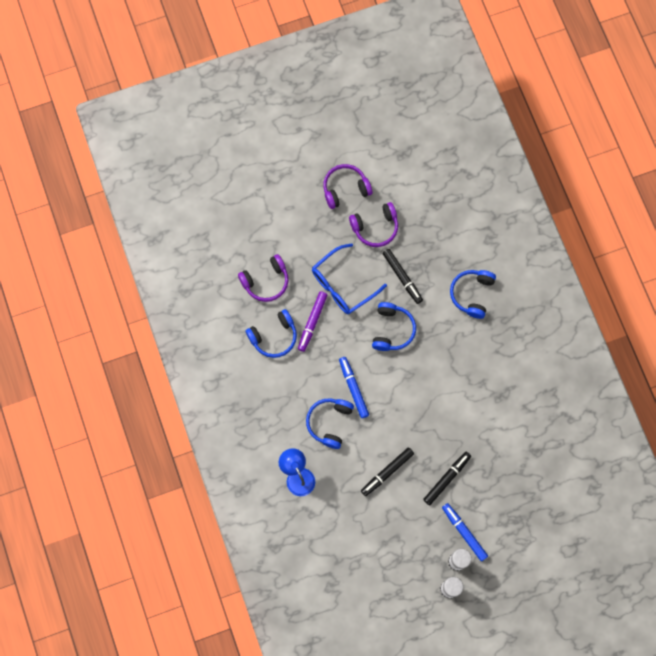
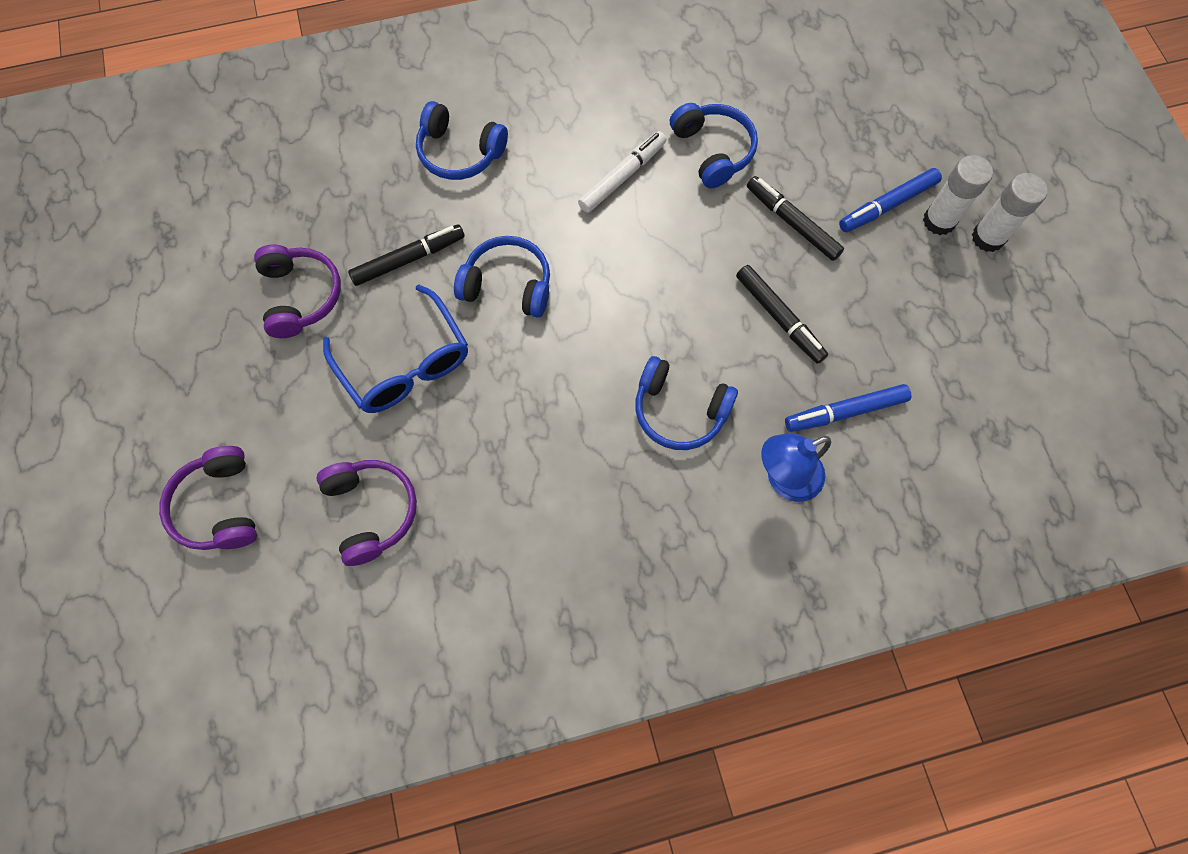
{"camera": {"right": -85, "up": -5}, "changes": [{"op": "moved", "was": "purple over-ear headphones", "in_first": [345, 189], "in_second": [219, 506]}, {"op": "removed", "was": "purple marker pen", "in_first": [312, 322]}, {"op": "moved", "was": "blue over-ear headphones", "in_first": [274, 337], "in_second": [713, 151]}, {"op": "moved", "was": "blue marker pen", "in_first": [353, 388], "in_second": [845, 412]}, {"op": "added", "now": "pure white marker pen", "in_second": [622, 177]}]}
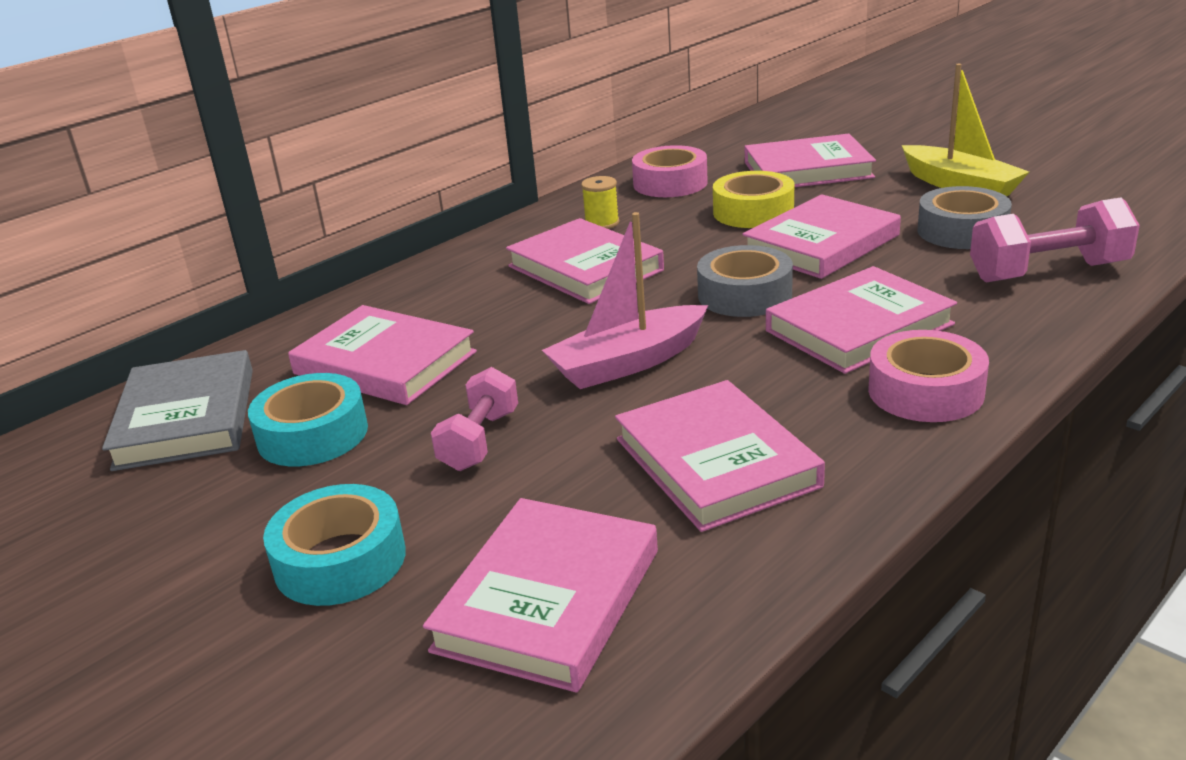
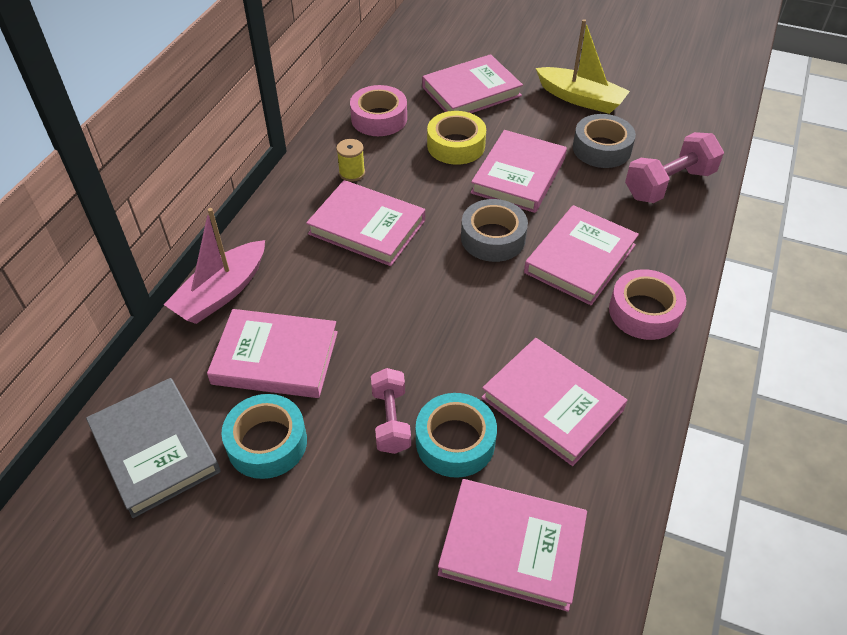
{"camera": {"right": -25, "up": 20}, "changes": [{"op": "moved", "was": "rosy boat", "in_first": [628, 363], "in_second": [221, 293]}, {"op": "moved", "was": "turquoise tape", "in_first": [340, 560], "in_second": [455, 441]}, {"op": "turned", "was": "rosy hardback", "in_first": [548, 600], "in_second": [512, 547], "clockwise": -75}]}
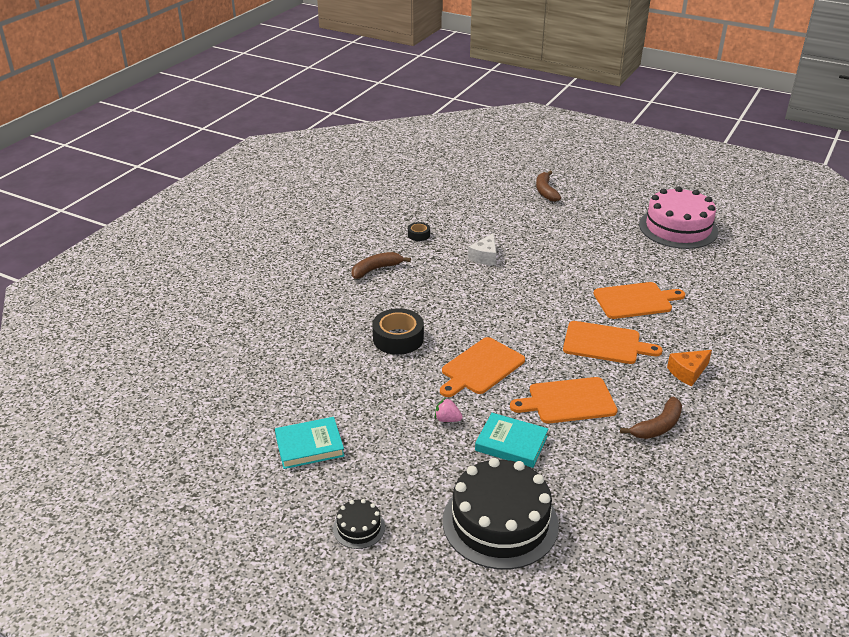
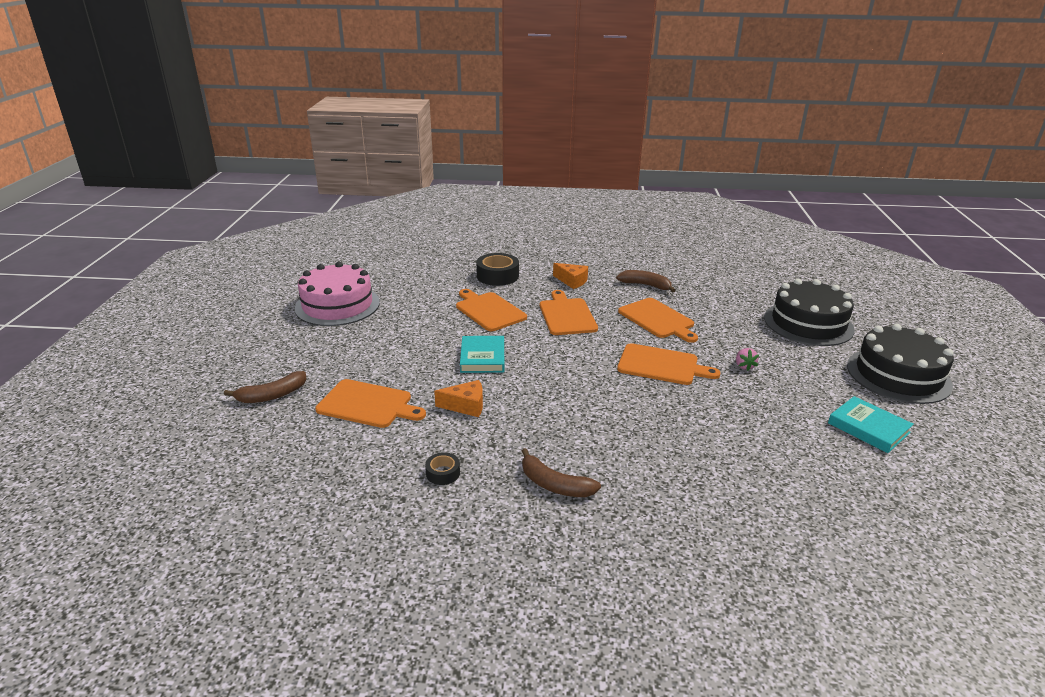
{"camera": {"right": -115, "up": -5}, "changes": [{"op": "recoloured", "was": "pure white cheese wedge", "now": "orange-coloured cheese wedge", "in_first": [485, 257], "in_second": [466, 406]}, {"op": "moved", "was": "black tape", "in_first": [398, 338], "in_second": [497, 276]}, {"op": "moved", "was": "turquoise hardback", "in_first": [511, 443], "in_second": [482, 357]}, {"op": "resized", "was": "black layer cake", "in_first": [359, 528], "in_second": [898, 375], "ratio": 2.23}, {"op": "added", "now": "orange-coloured bread board", "in_second": [367, 405]}]}
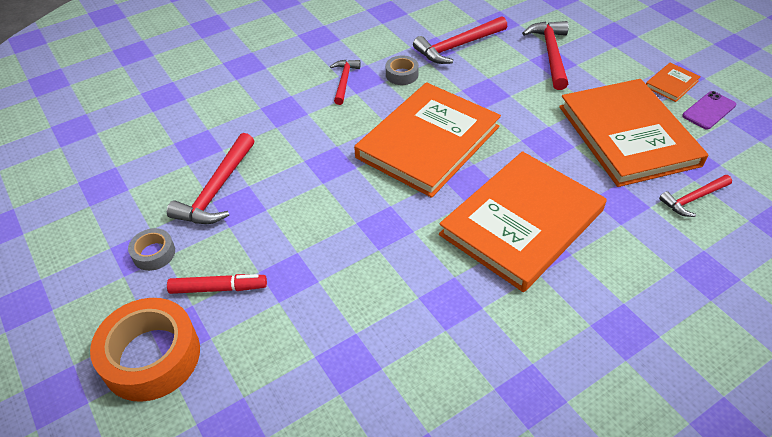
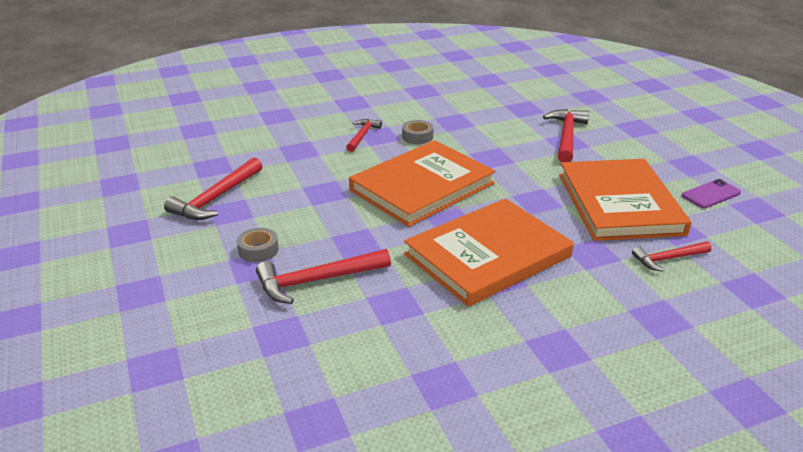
{"camera": {"right": 10, "up": -15}, "changes": [{"op": "moved", "was": "crimson claw hammer", "in_first": [457, 46], "in_second": [317, 281]}, {"op": "removed", "was": "orange-coloured hardback", "in_first": [671, 84]}, {"op": "moved", "was": "grey tape", "in_first": [154, 253], "in_second": [258, 250]}, {"op": "removed", "was": "crimson marker pen", "in_first": [218, 288]}, {"op": "removed", "was": "orange-coloured tape", "in_first": [151, 356]}]}
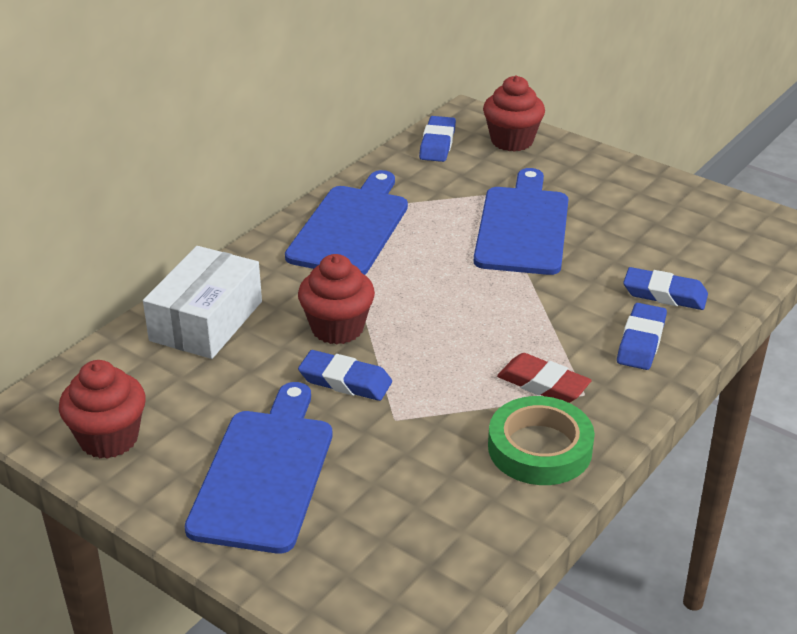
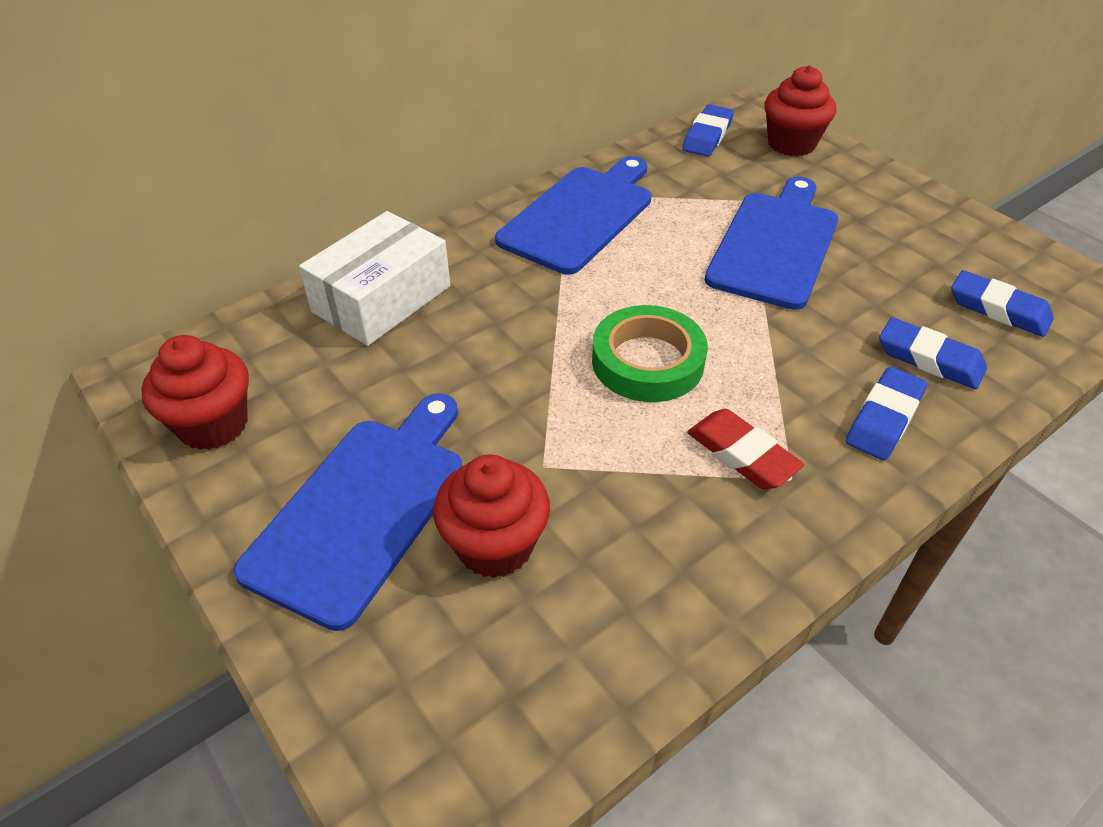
{"camera": {"right": 15, "up": 10}, "changes": [{"op": "moved", "was": "crimson fairy cake", "in_first": [337, 328], "in_second": [495, 545]}, {"op": "moved", "was": "blue gum eraser", "in_first": [345, 381], "in_second": [998, 309]}, {"op": "moved", "was": "emerald tape", "in_first": [540, 448], "in_second": [647, 361]}]}
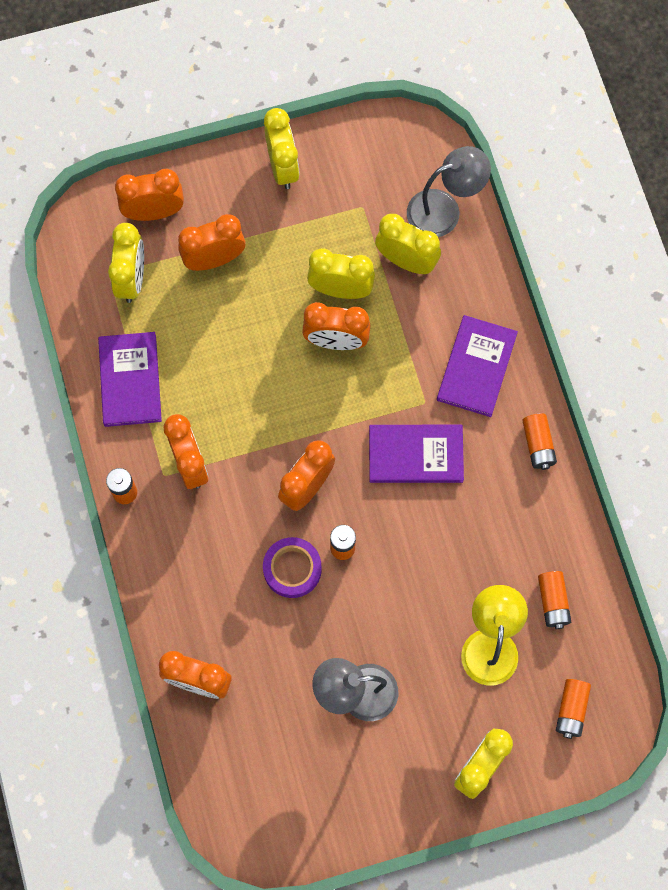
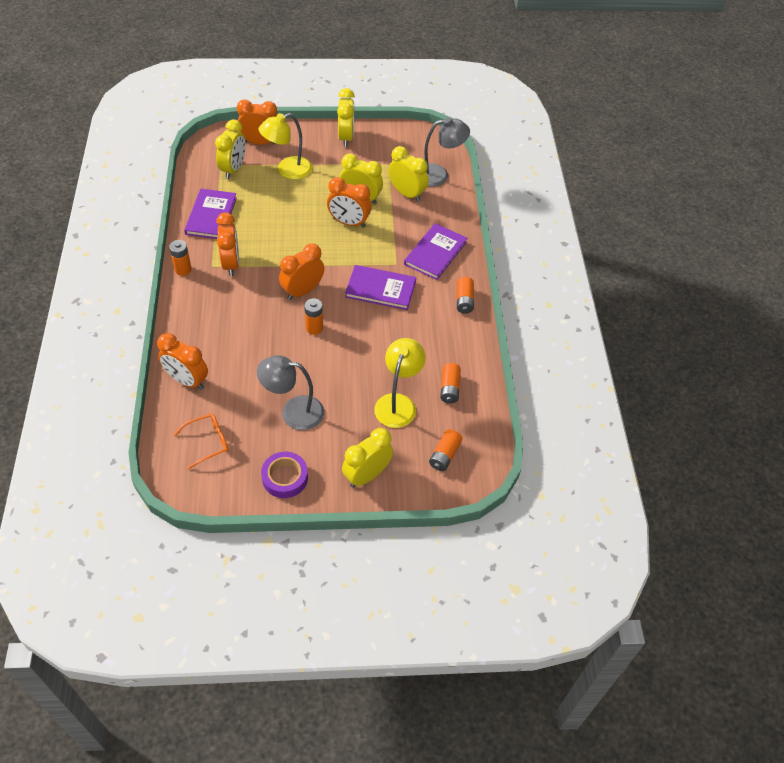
{"camera": {"right": 10, "up": -20}, "changes": [{"op": "replaced", "was": "orange-coloured bedside clock", "now": "yellow reading lamp", "in_first": [214, 259], "in_second": [287, 170]}, {"op": "moved", "was": "purple tape", "in_first": [292, 569], "in_second": [285, 477]}, {"op": "added", "now": "orange-coloured spectacles", "in_second": [207, 442]}]}
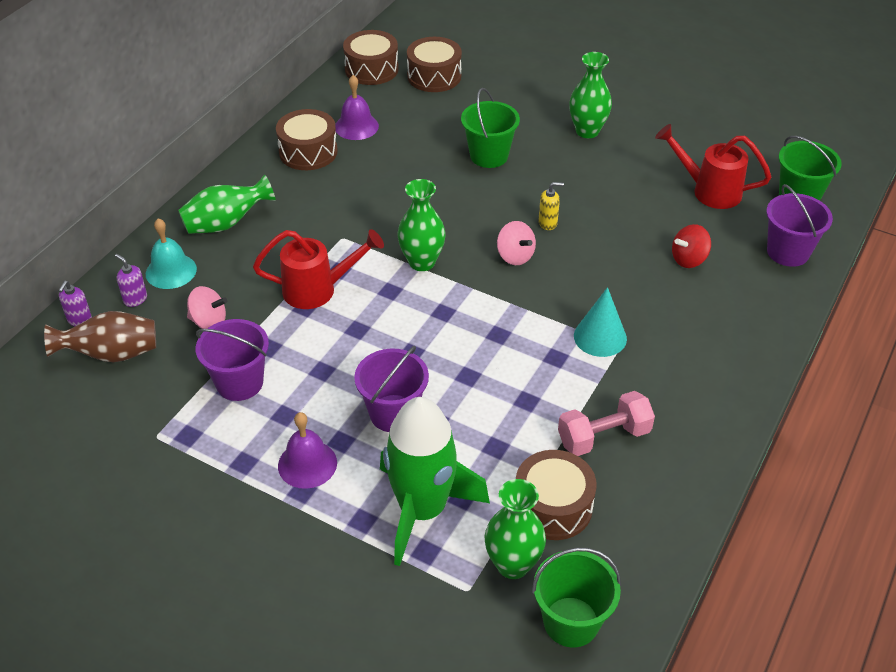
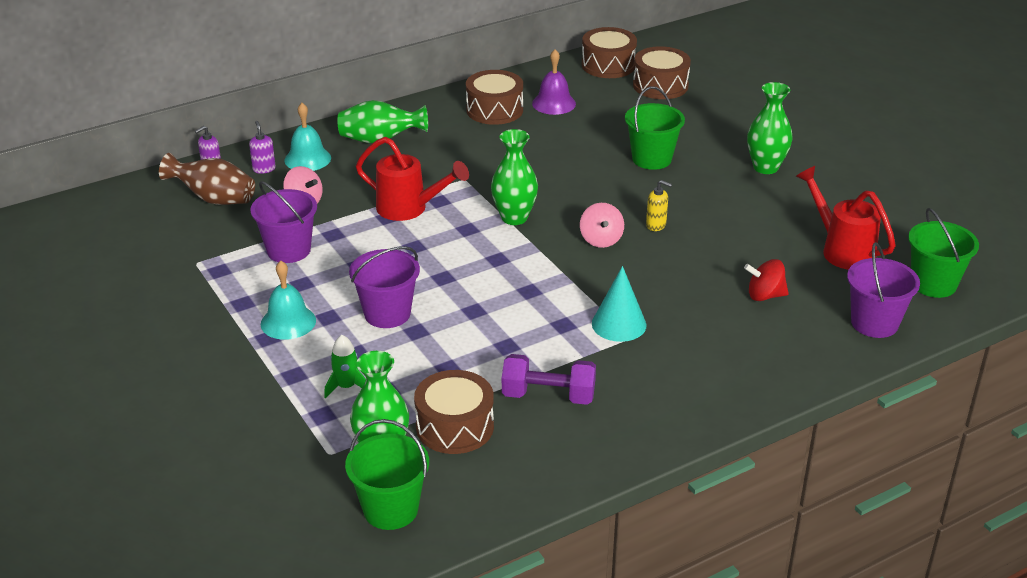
{"camera": {"right": 30, "up": -10}, "changes": [{"op": "recoloured", "was": "rosy hand weight", "now": "purple hand weight", "in_first": [603, 436], "in_second": [548, 396]}, {"op": "resized", "was": "emerald rocket", "in_first": [422, 510], "in_second": [346, 387], "ratio": 0.4}, {"op": "recoloured", "was": "purple school bell", "now": "turquoise school bell", "in_first": [307, 464], "in_second": [288, 322]}]}
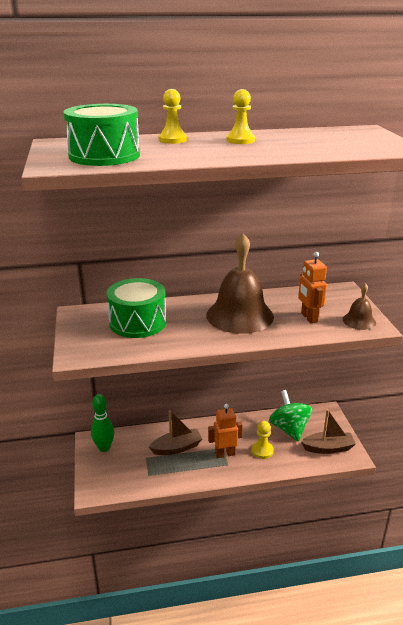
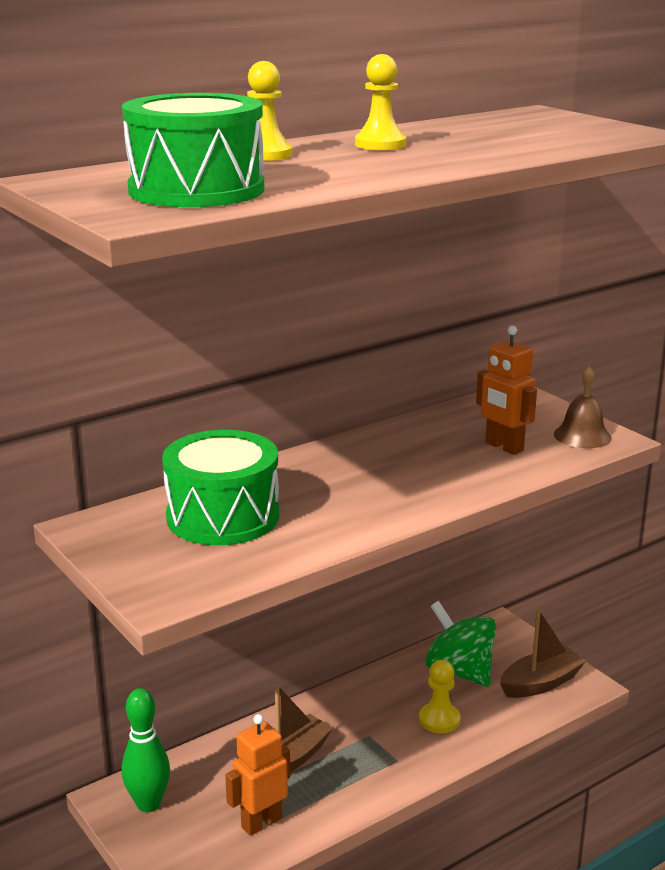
{"camera": {"right": -25, "up": -5}, "changes": [{"op": "removed", "was": "dark brown school bell", "in_first": [240, 315]}, {"op": "moved", "was": "orange-coloured robot figure", "in_first": [225, 454], "in_second": [261, 822]}]}
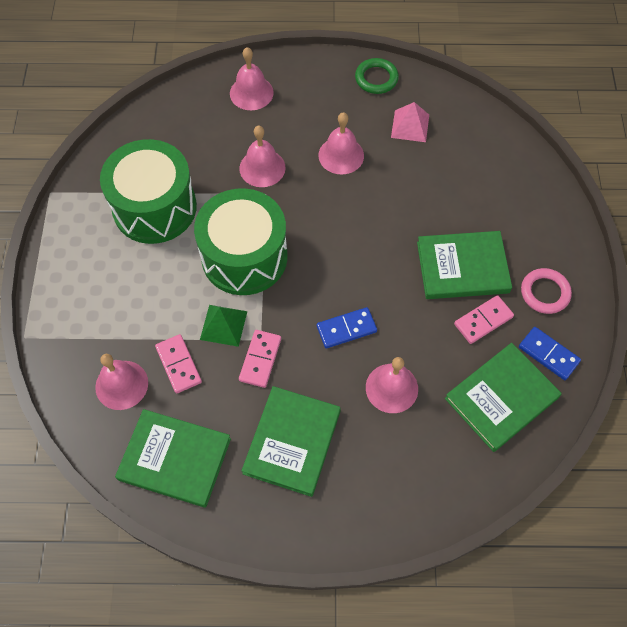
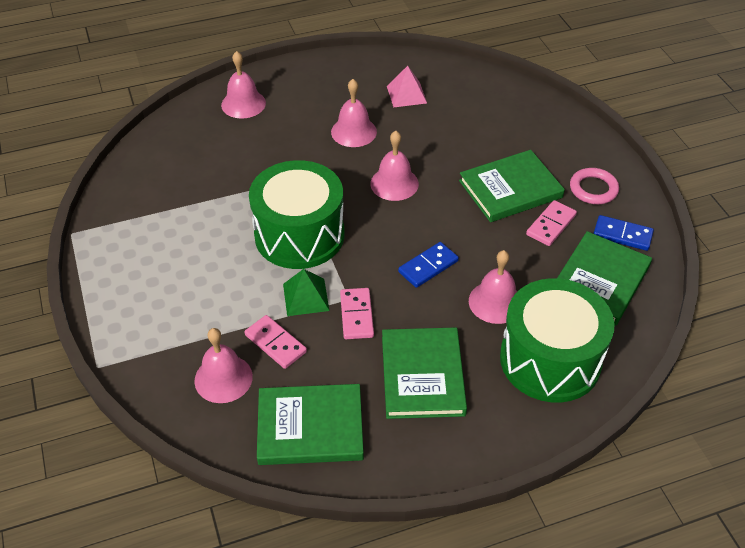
{"camera": {"right": -20, "up": -15}, "changes": [{"op": "removed", "was": "emerald hoop", "in_first": [376, 78]}, {"op": "moved", "was": "rosy school bell", "in_first": [262, 168], "in_second": [394, 183]}, {"op": "moved", "was": "emerald toy drum", "in_first": [155, 207], "in_second": [550, 359]}]}
